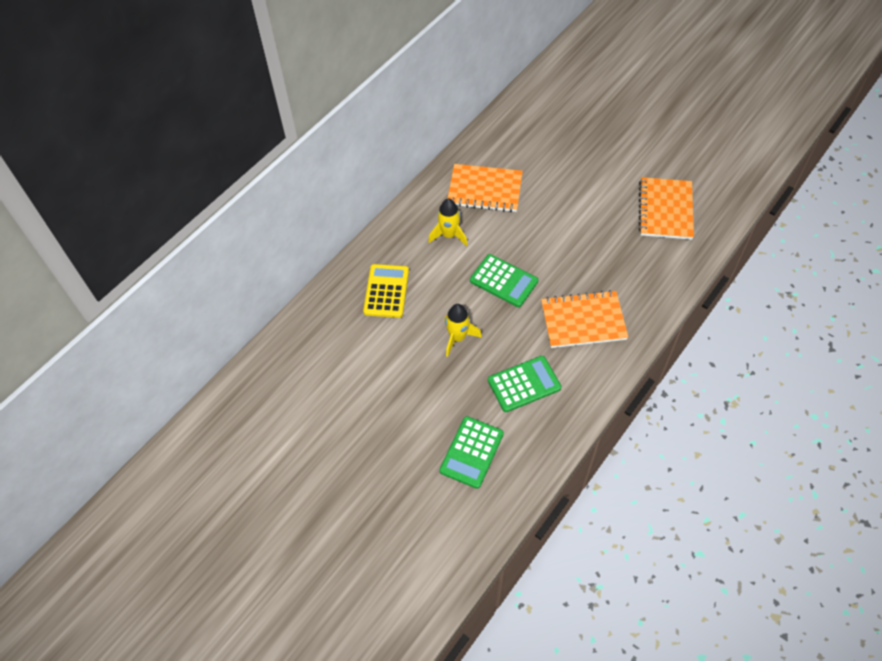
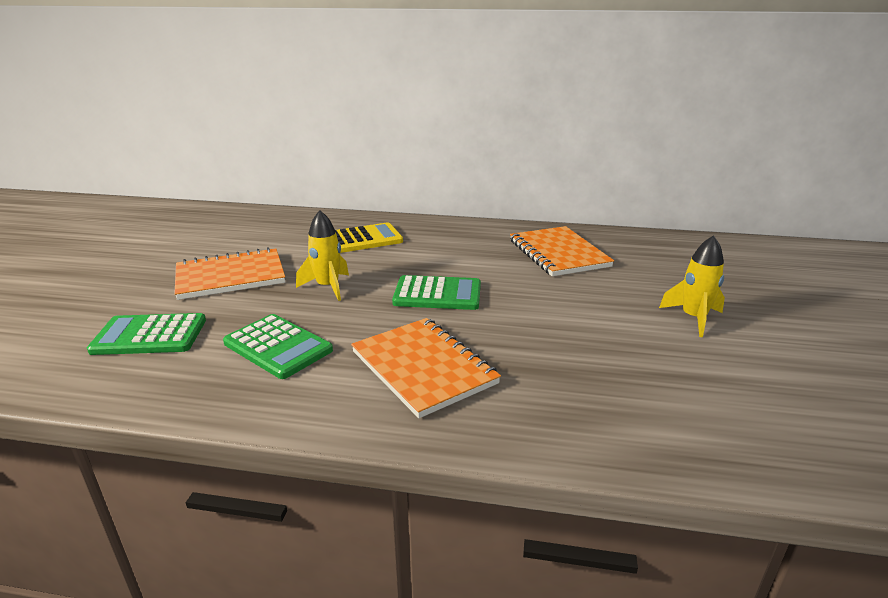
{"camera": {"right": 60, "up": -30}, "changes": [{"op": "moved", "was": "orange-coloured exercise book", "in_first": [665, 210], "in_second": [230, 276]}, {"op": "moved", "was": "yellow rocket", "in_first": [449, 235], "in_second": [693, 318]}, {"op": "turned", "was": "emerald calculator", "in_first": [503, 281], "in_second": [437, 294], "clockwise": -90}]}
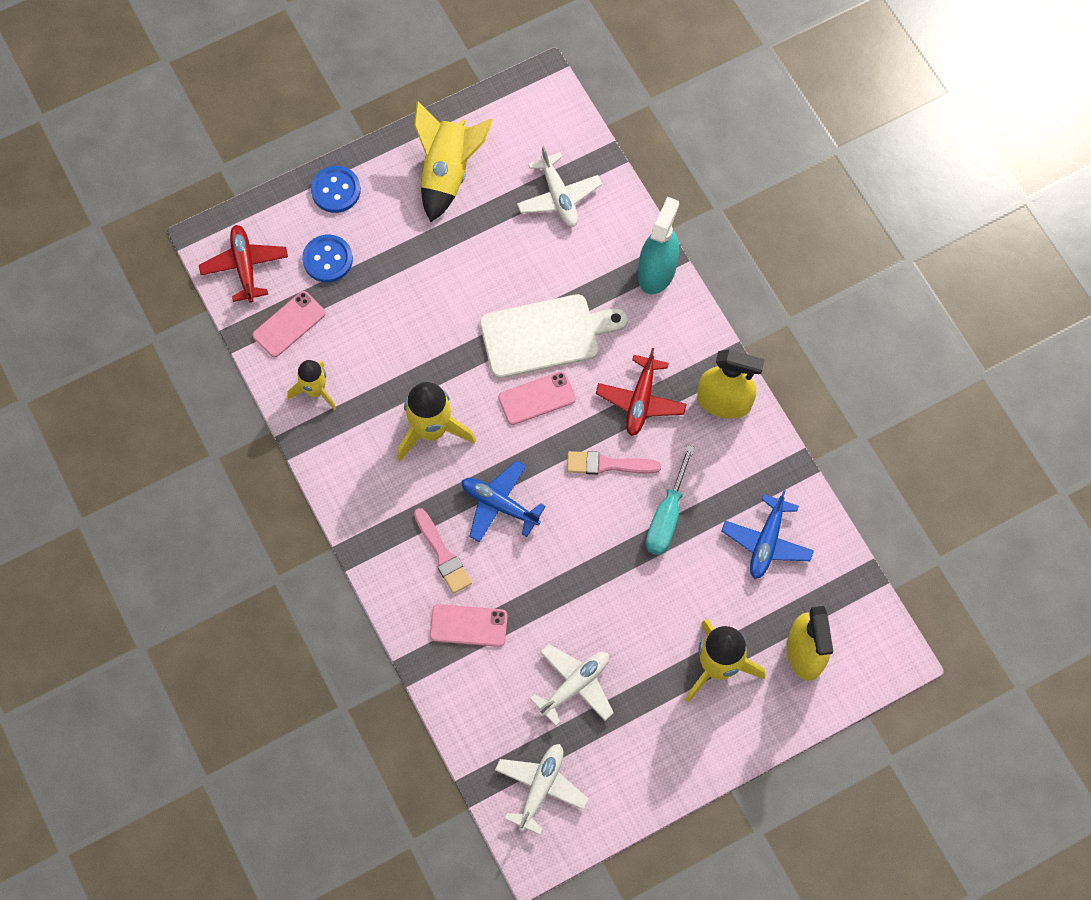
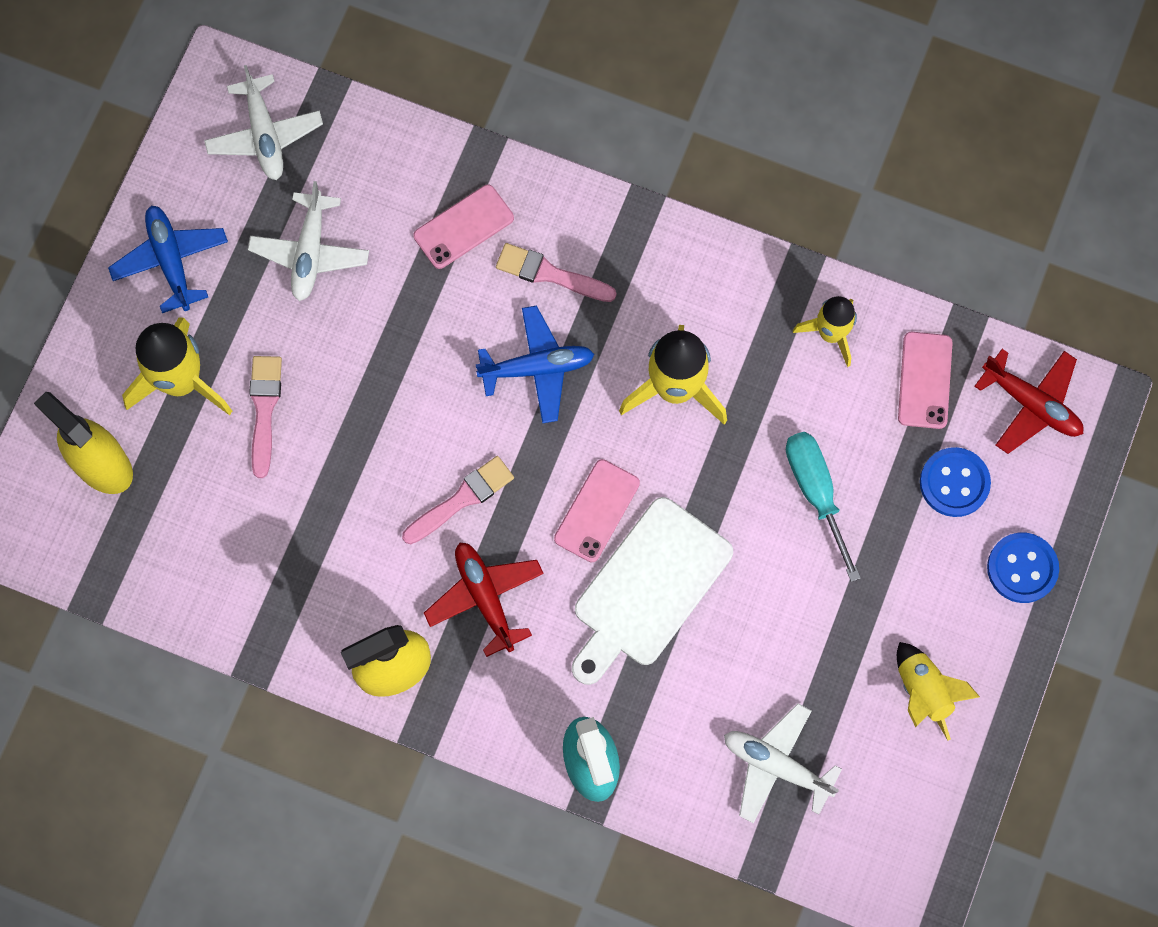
{"camera": {"right": 140, "up": 5}, "changes": [{"op": "resized", "was": "yellow rocket", "in_first": [447, 172], "in_second": [923, 692], "ratio": 0.63}, {"op": "moved", "was": "turquoise hand screwdriver", "in_first": [666, 516], "in_second": [816, 492]}, {"op": "moved", "was": "blue plane", "in_first": [767, 542], "in_second": [171, 261]}, {"op": "added", "now": "rosy paint brush", "in_second": [264, 409]}]}
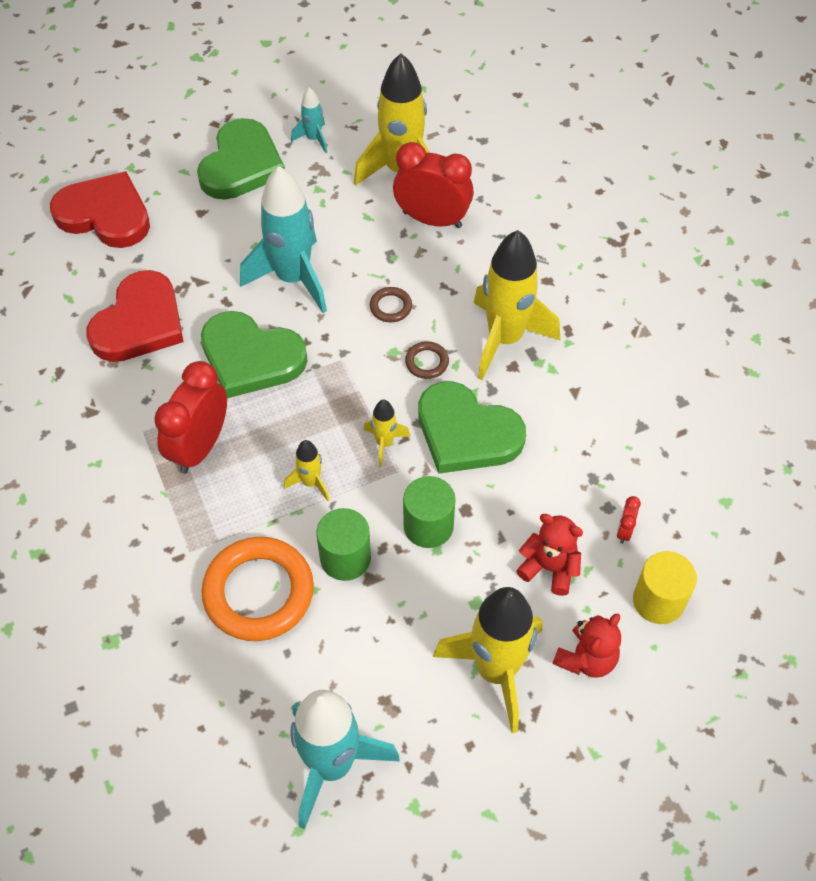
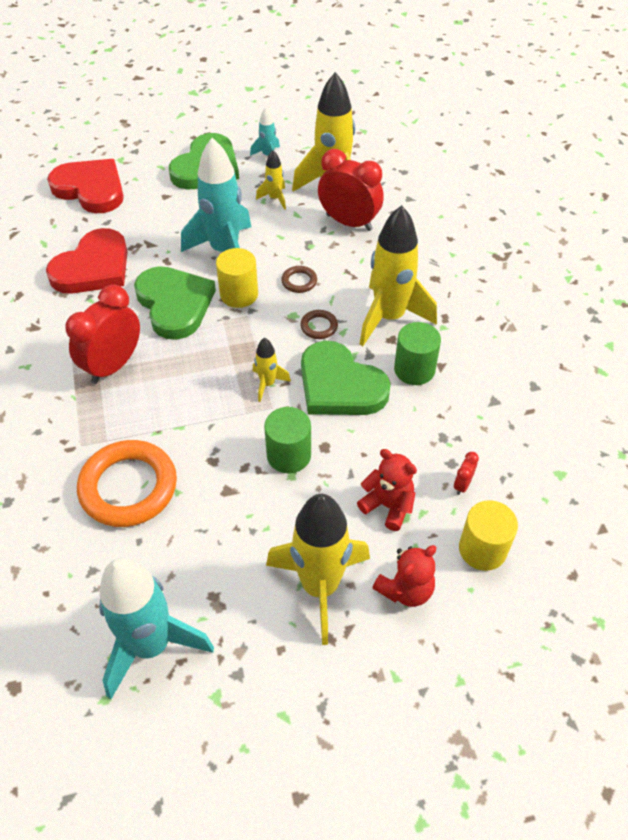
{"camera": {"right": 10, "up": -5}, "changes": [{"op": "turned", "was": "emerald heart shape", "in_first": [251, 357], "in_second": [174, 304], "clockwise": -150}, {"op": "moved", "was": "yellow rocket", "in_first": [311, 483], "in_second": [275, 198]}, {"op": "moved", "was": "emerald cylinder", "in_first": [345, 558], "in_second": [414, 369]}, {"op": "added", "now": "yellow cylinder", "in_second": [239, 294]}]}
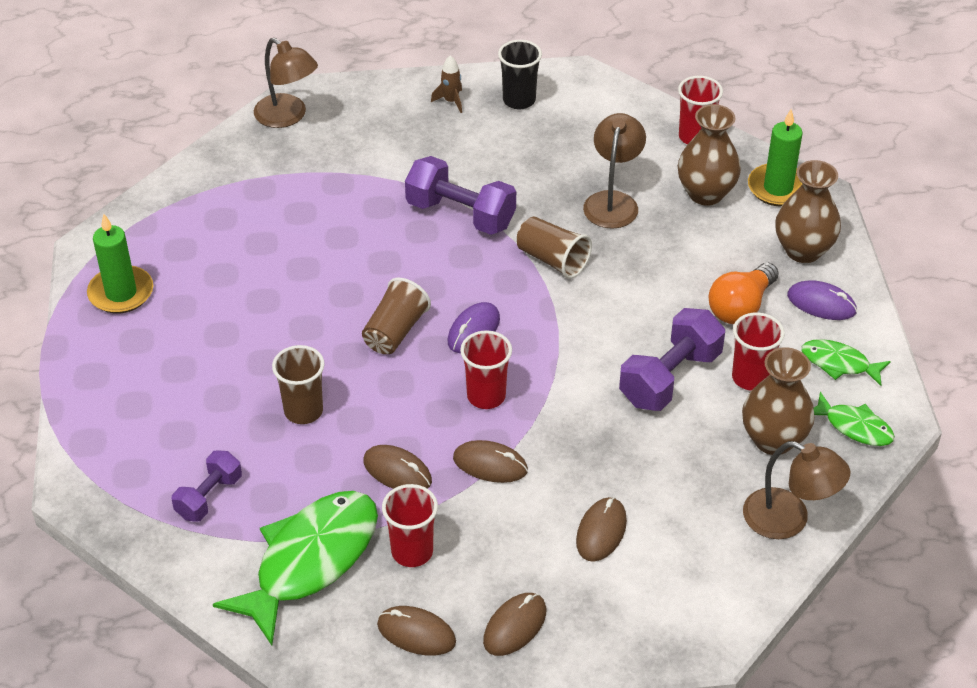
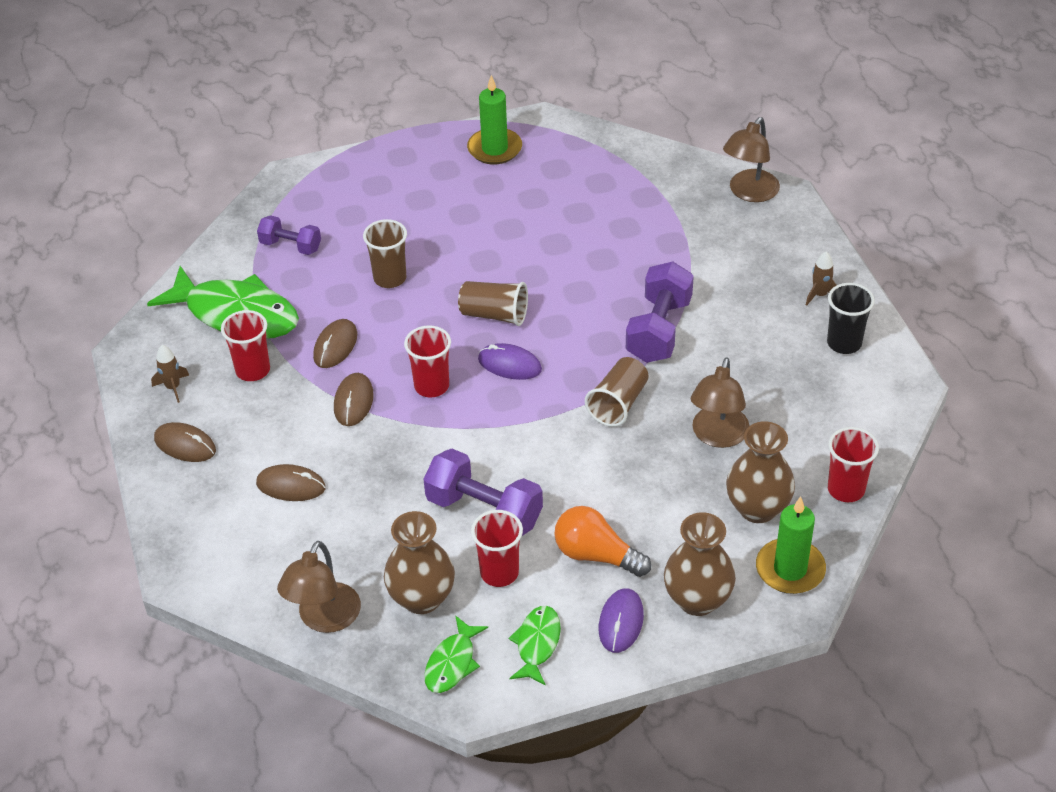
{"camera": {"right": 80, "up": 0}, "changes": [{"op": "turned", "was": "dark brown reading lamp", "in_first": [613, 201], "in_second": [717, 436], "clockwise": 105}, {"op": "replaced", "was": "dark brown PC mouse", "now": "dark brown rocket", "in_first": [416, 633], "in_second": [173, 387]}]}
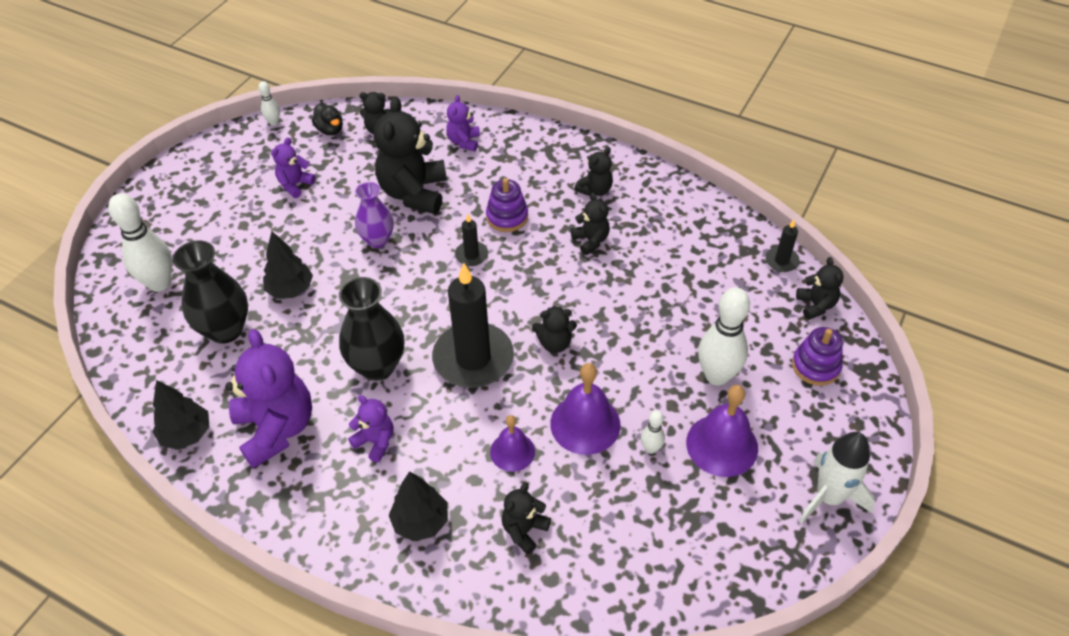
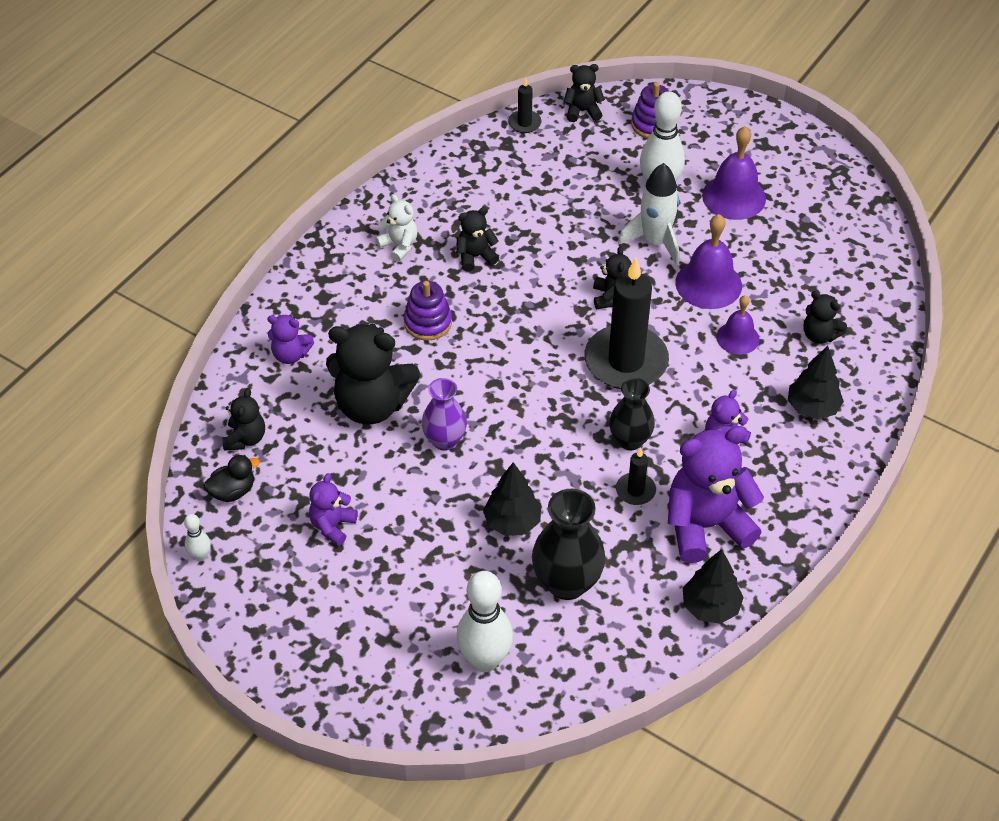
{"camera": {"right": -85, "up": 0}, "changes": [{"op": "turned", "was": "purple teddy bear", "in_first": [295, 185], "in_second": [332, 526], "clockwise": 75}, {"op": "recoloured", "was": "black teddy bear", "now": "pure white teddy bear", "in_first": [595, 190], "in_second": [399, 246]}, {"op": "moved", "was": "black candle", "in_first": [471, 255], "in_second": [635, 490]}, {"op": "resized", "was": "black tall vase", "in_first": [377, 366], "in_second": [630, 440], "ratio": 0.67}, {"op": "removed", "was": "pure white skittle", "in_first": [651, 448]}, {"op": "moved", "was": "pure white rocket", "in_first": [828, 497], "in_second": [655, 242]}]}
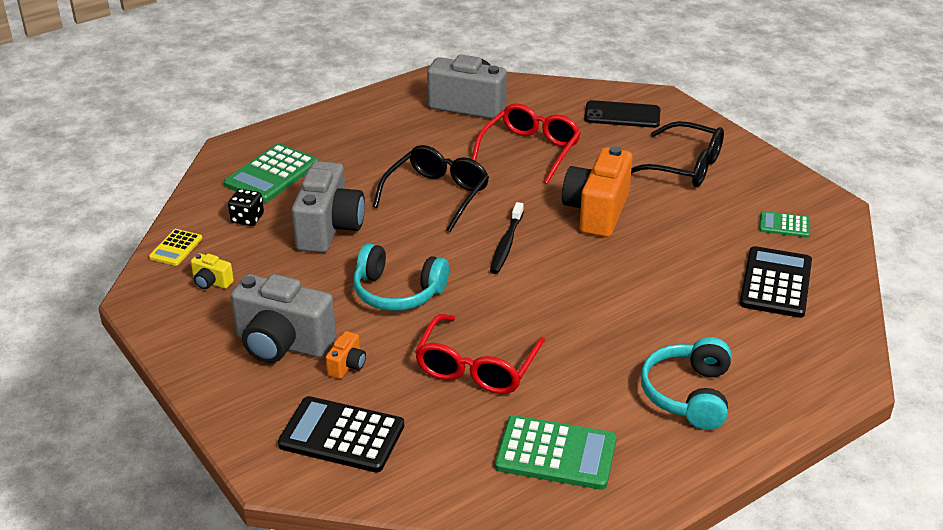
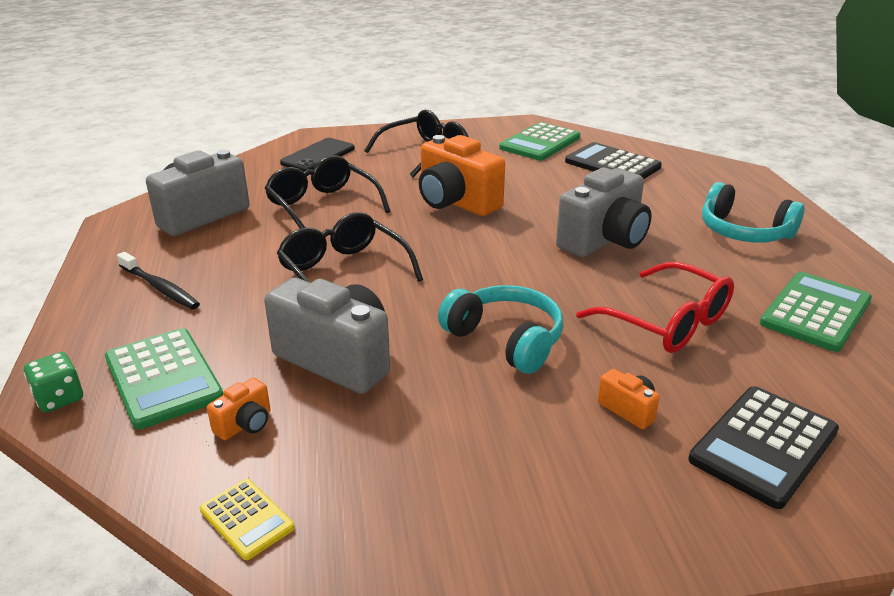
{"camera": {"right": -65, "up": -5}, "changes": [{"op": "recoloured", "was": "crimson spectacles", "now": "black spectacles", "in_first": [530, 150], "in_second": [322, 206]}, {"op": "replaced", "was": "black die", "now": "orange-coloured compact camera", "in_first": [247, 219], "in_second": [245, 424]}, {"op": "moved", "was": "black dental brush", "in_first": [506, 244], "in_second": [160, 288]}, {"op": "resized", "was": "emerald calculator", "in_first": [784, 225], "in_second": [540, 143], "ratio": 1.83}, {"op": "turned", "was": "turquoise over-ear headphones", "in_first": [397, 292], "in_second": [505, 340], "clockwise": -90}, {"op": "removed", "was": "yellow compact camera", "in_first": [211, 282]}, {"op": "moved", "was": "grey compact camera", "in_first": [282, 344], "in_second": [604, 241]}, {"op": "added", "now": "emerald die", "in_second": [59, 398]}]}
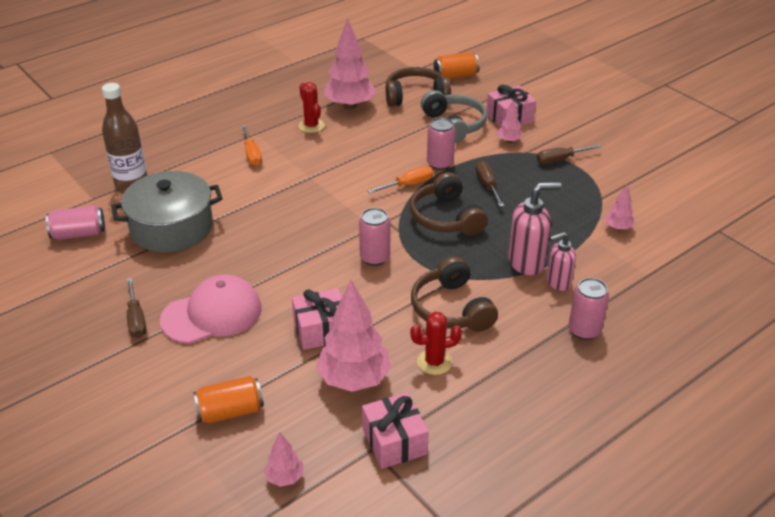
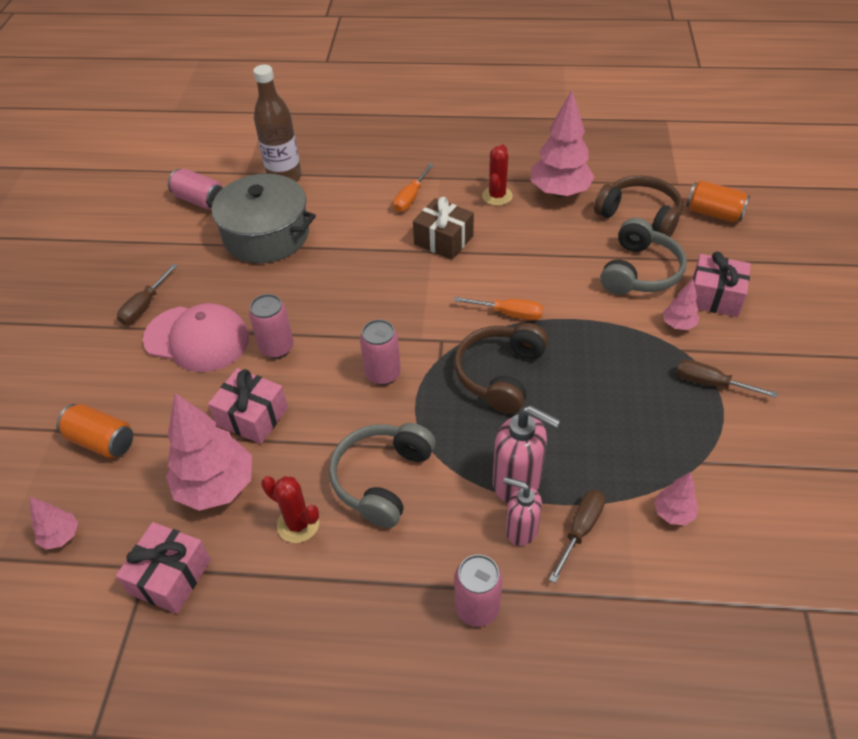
{"camera": {"right": 45, "up": 10}, "changes": [{"op": "moved", "was": "rosy tin", "in_first": [440, 164], "in_second": [277, 348]}, {"op": "moved", "was": "dark brown hand screwdriver", "in_first": [487, 185], "in_second": [580, 530]}, {"op": "recoloured", "was": "dark brown over-ear headphones", "now": "grey over-ear headphones", "in_first": [451, 308], "in_second": [382, 479]}, {"op": "added", "now": "dark brown wrapped gift", "in_second": [443, 240]}]}
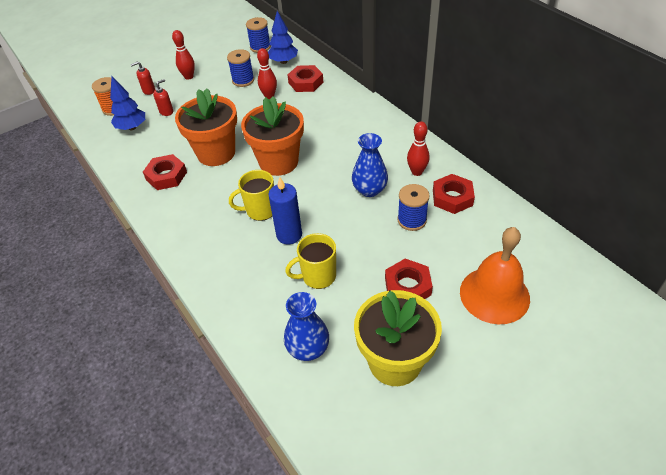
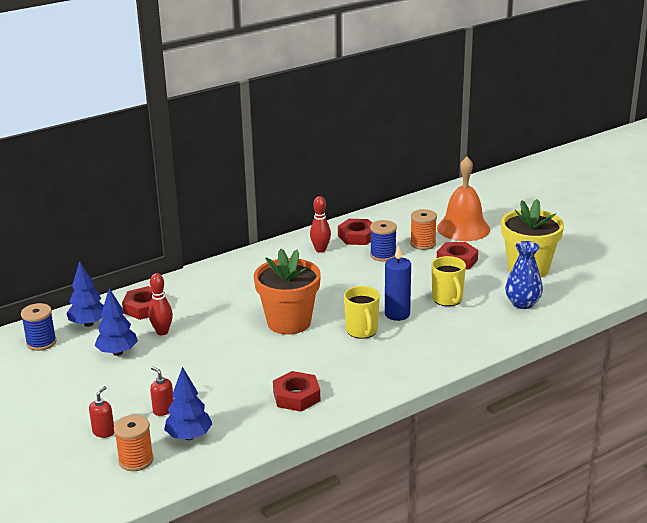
{"camera": {"right": -90, "up": -20}, "changes": [{"op": "removed", "was": "crimson skittle", "in_first": [189, 77]}, {"op": "replaced", "was": "blue reel of thread", "now": "blue toy tree", "in_first": [243, 80], "in_second": [117, 352]}, {"op": "turned", "was": "crimson soap dispenser", "in_first": [148, 91], "in_second": [103, 432], "clockwise": -135}, {"op": "removed", "was": "orange-coloured plant pot", "in_first": [216, 153]}, {"op": "removed", "was": "blue tall vase", "in_first": [369, 190]}, {"op": "added", "now": "orange-coloured reel of thread", "in_second": [423, 244]}]}
